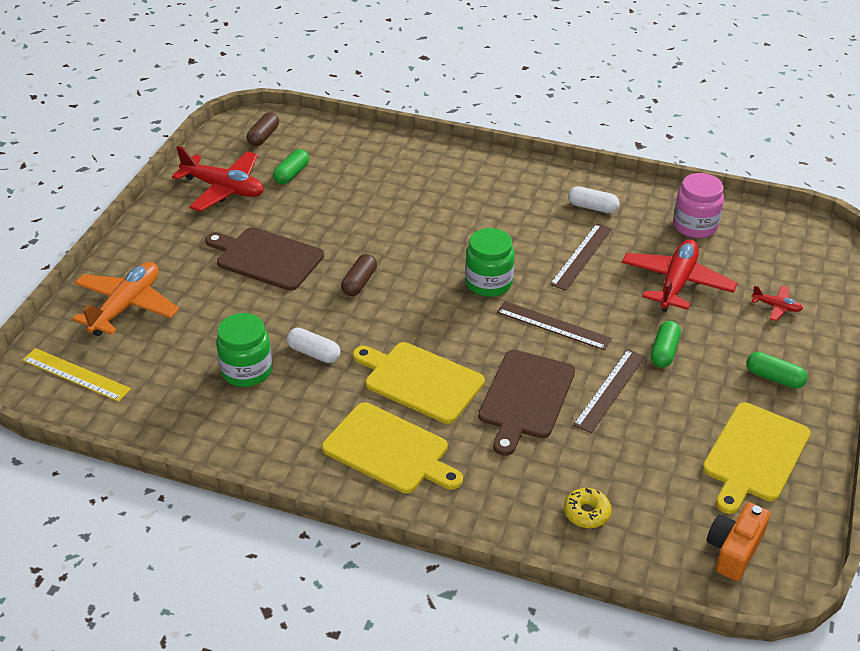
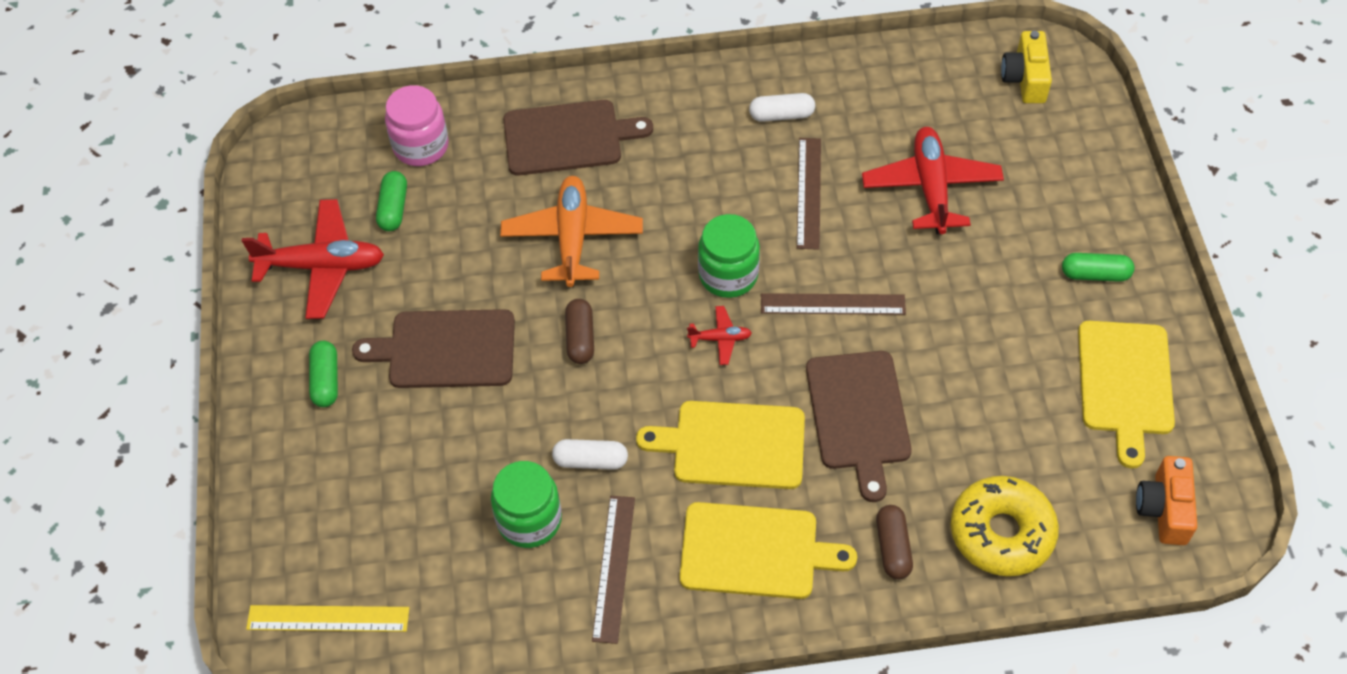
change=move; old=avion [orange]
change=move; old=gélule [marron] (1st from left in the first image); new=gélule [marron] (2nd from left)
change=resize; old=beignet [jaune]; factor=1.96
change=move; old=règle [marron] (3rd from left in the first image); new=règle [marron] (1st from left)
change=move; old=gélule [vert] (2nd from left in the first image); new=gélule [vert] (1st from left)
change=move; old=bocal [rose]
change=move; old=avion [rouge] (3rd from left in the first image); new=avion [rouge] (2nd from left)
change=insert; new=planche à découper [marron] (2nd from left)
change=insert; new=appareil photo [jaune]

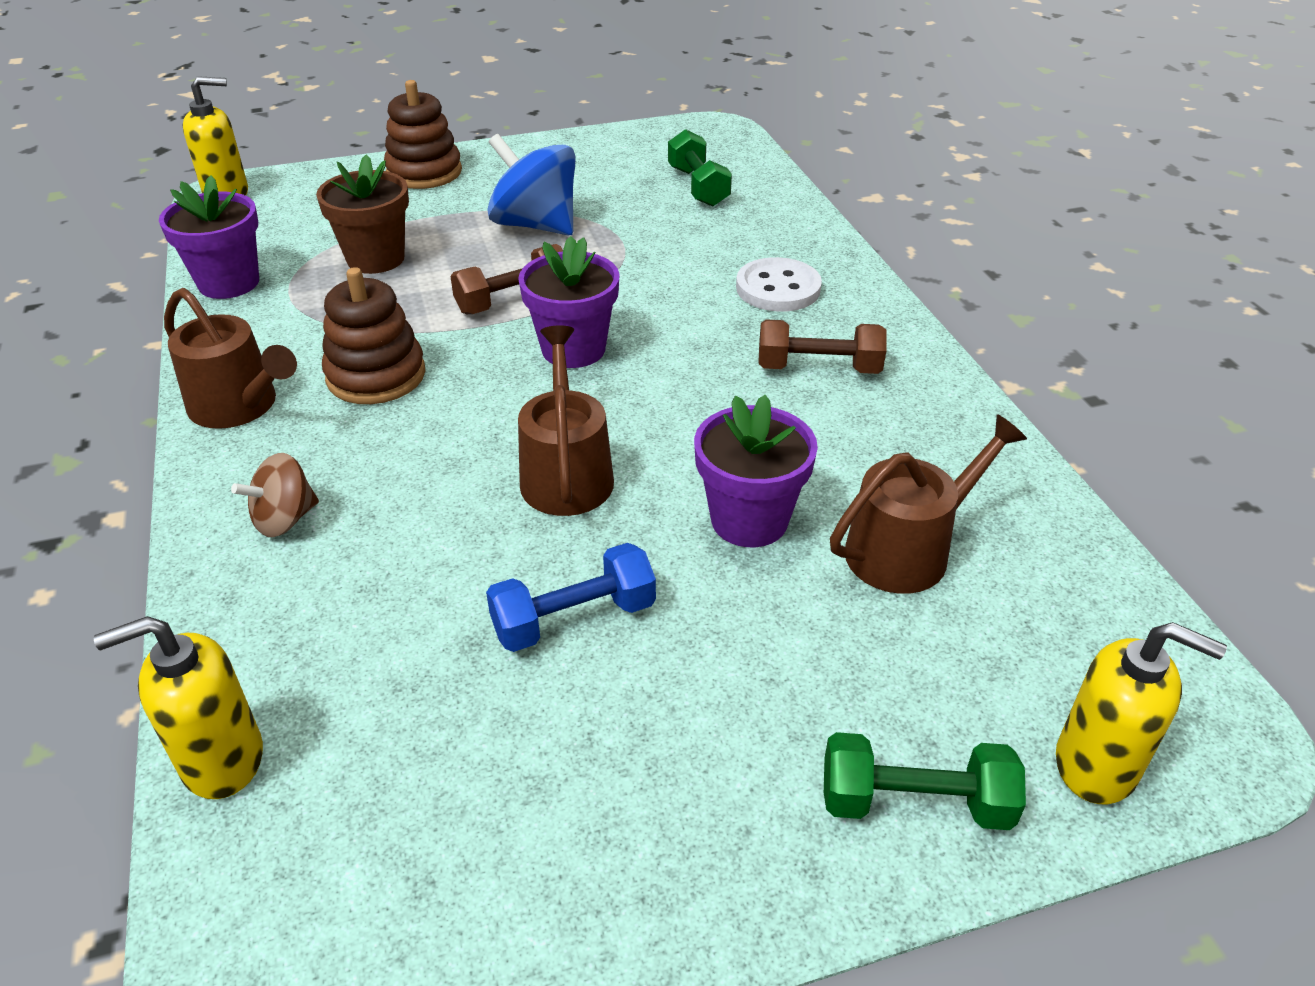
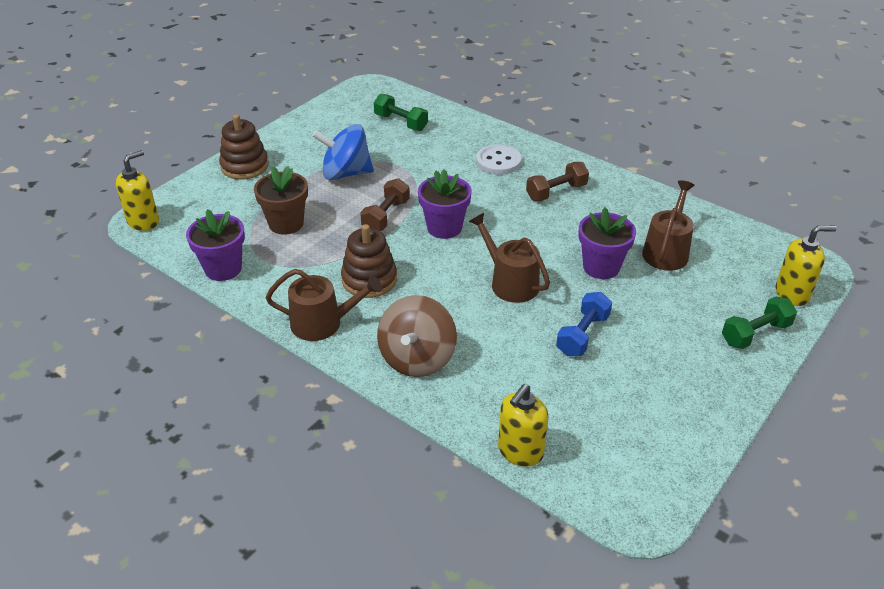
change=resize; old=toupie [marron]; factor=1.8

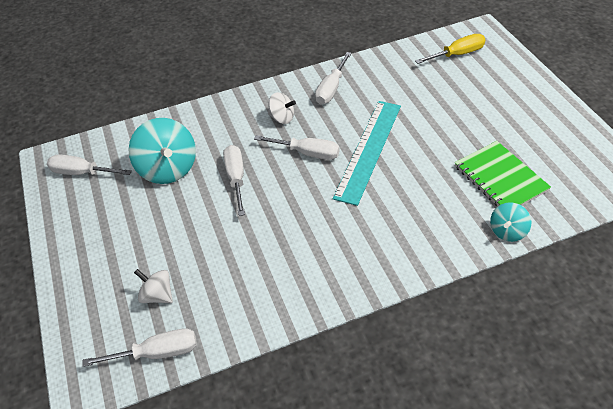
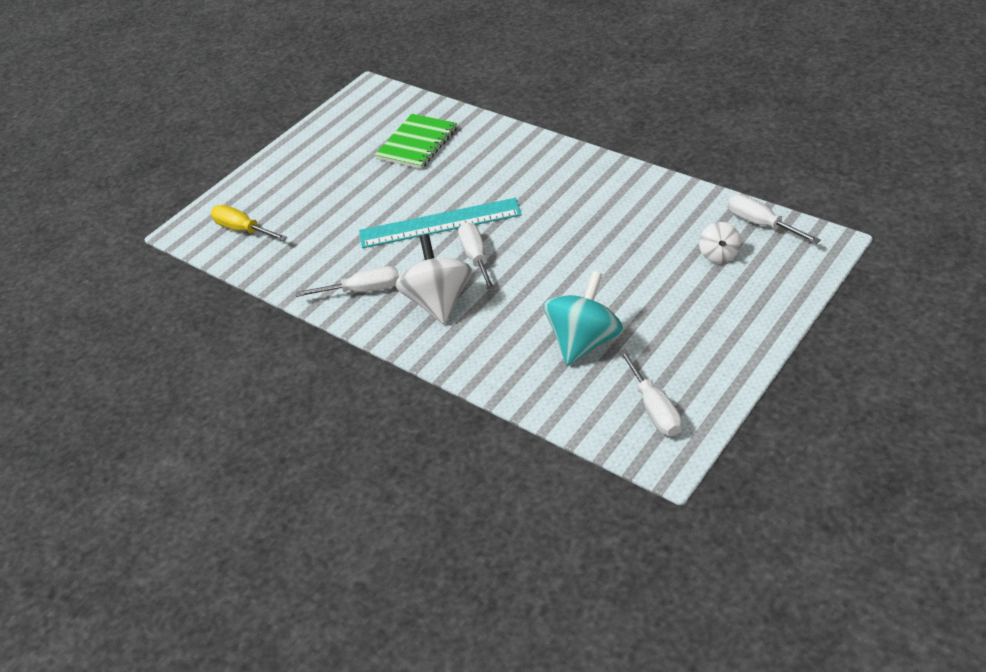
change=delete; old=tournevis [blanc] (3rd from left)
change=resize; old=toupie [blanc] (2nd from left in the first image); factor=1.86
change=delete; old=toupie [turquoise] (2nd from left)

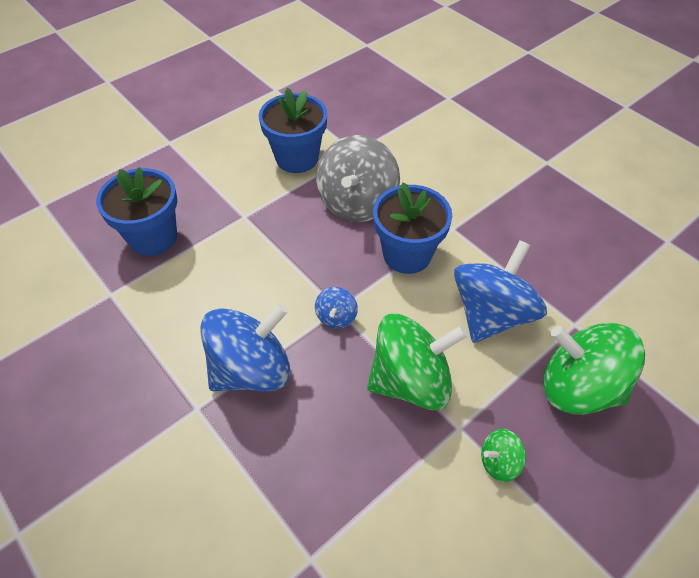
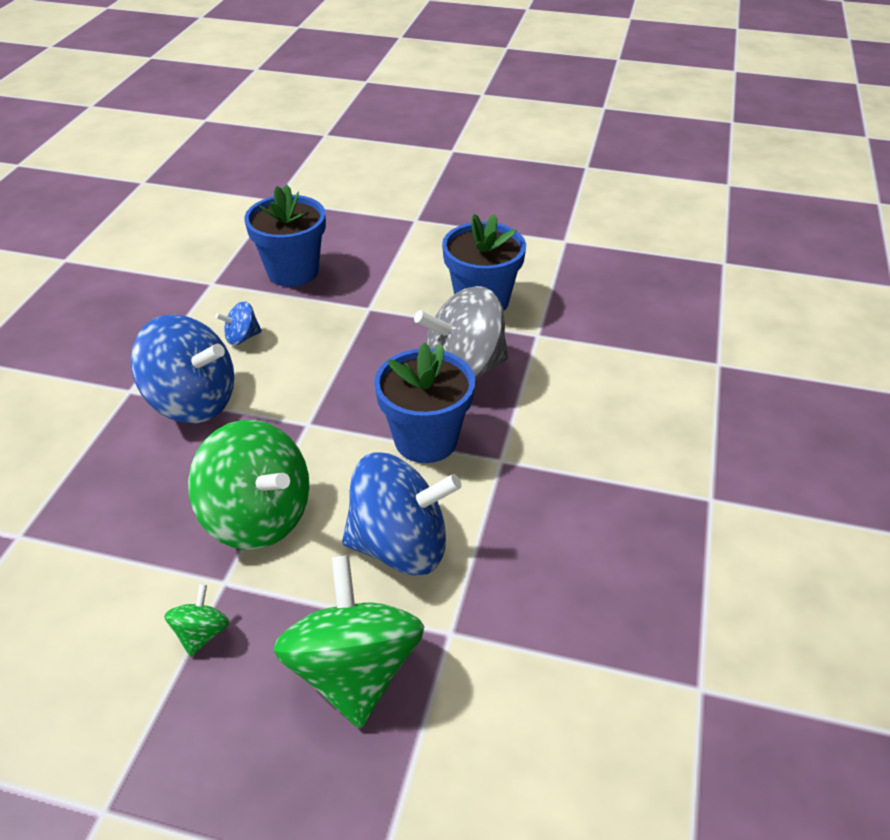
change=move; old=toupie [bleu] (2nd from left)
change=rotate; old=toupie [vert] (2nd from left in the first image); degrees=60

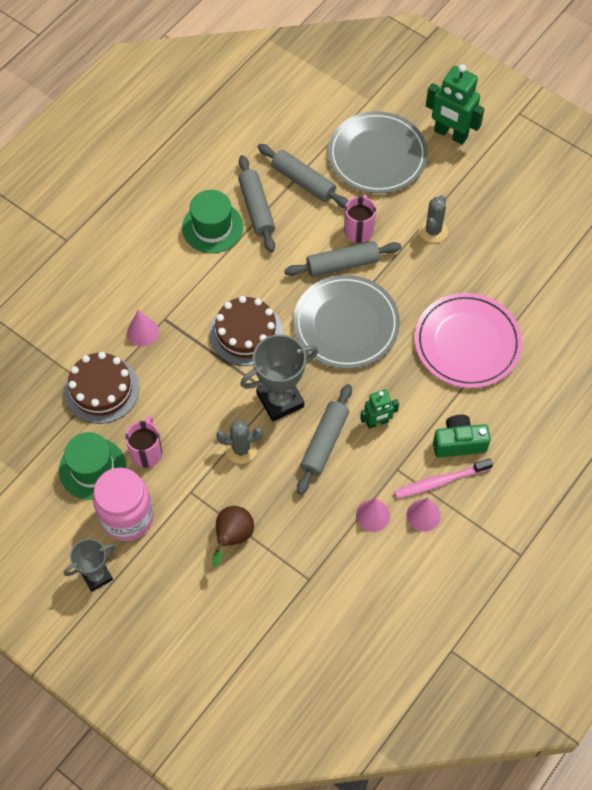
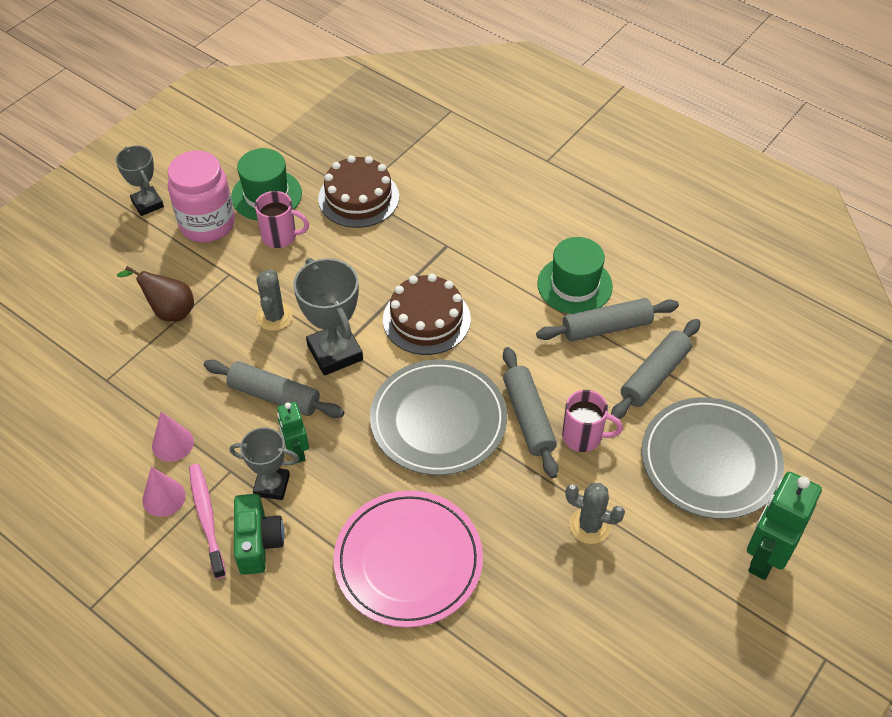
change=delete; old=cône [rose] (1st from left)
change=insert; new=trophée [gris] (2nd from left)

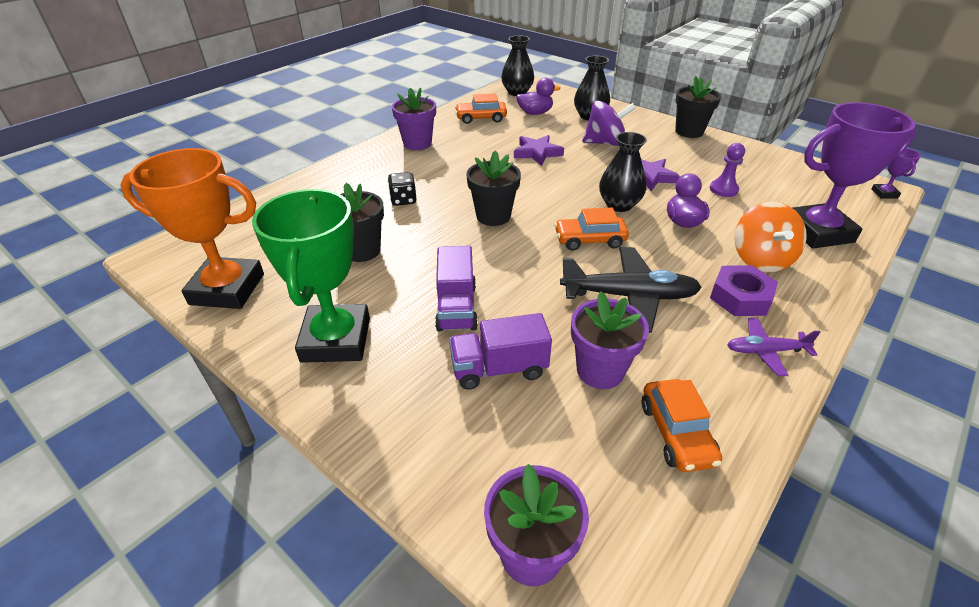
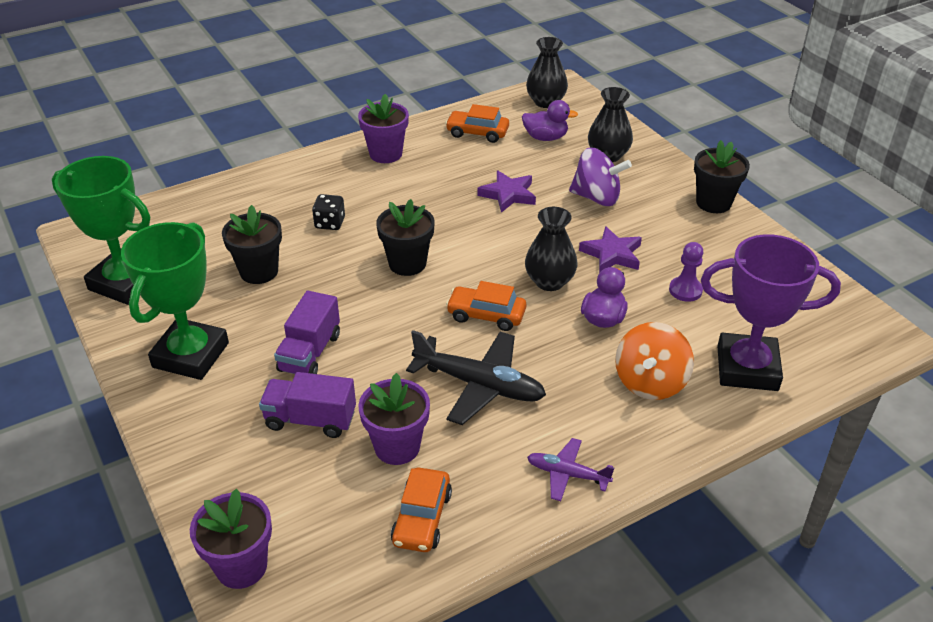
change=recolor; old=trophée [orange]; new=trophée [vert] (1st from left)
change=delete; old=écrou [violet]
change=delete; old=trophée [violet] (2nd from left)

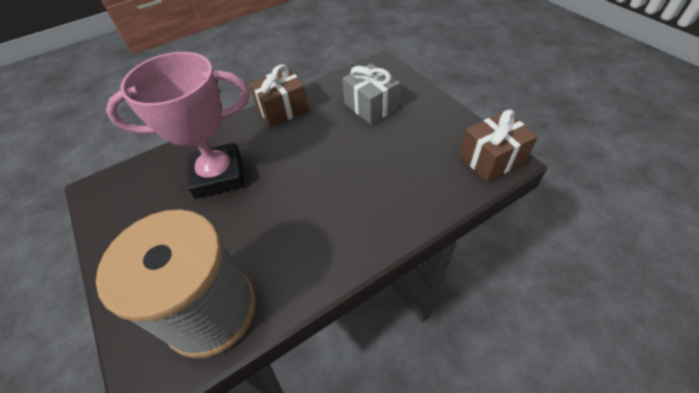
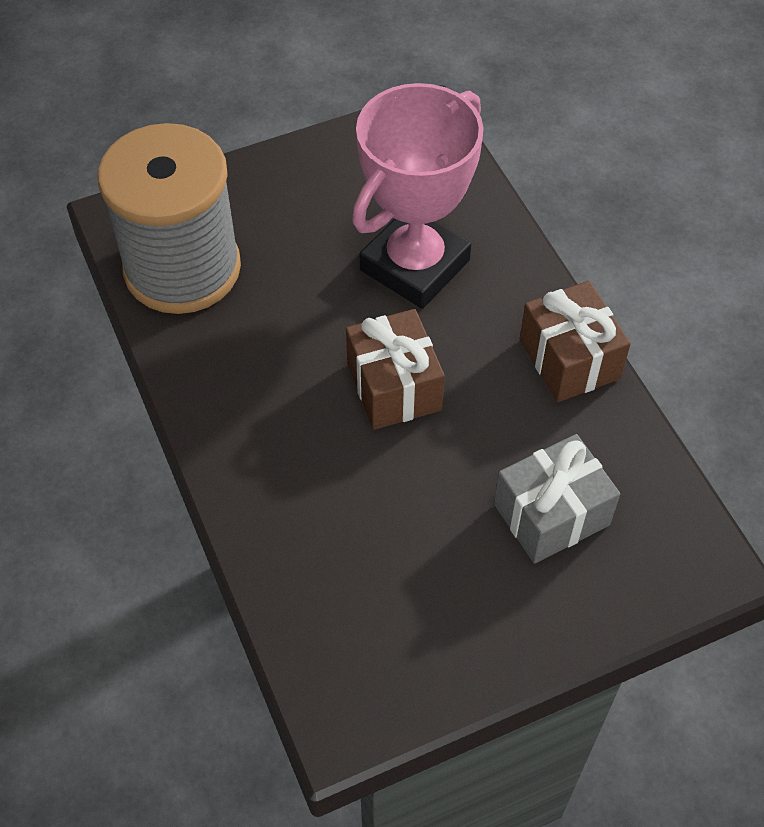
change=rotate; old=trophée [rose]; degrees=45
change=move; old=cadeau [marron] (2nd from left in the first image); new=cadeau [marron] (1st from left)

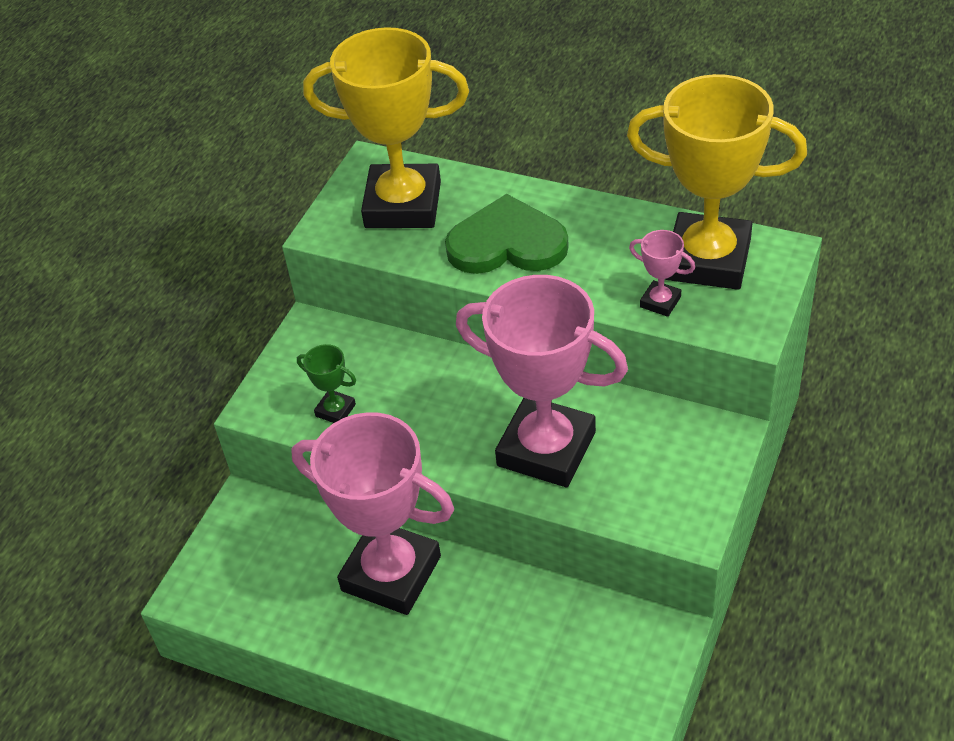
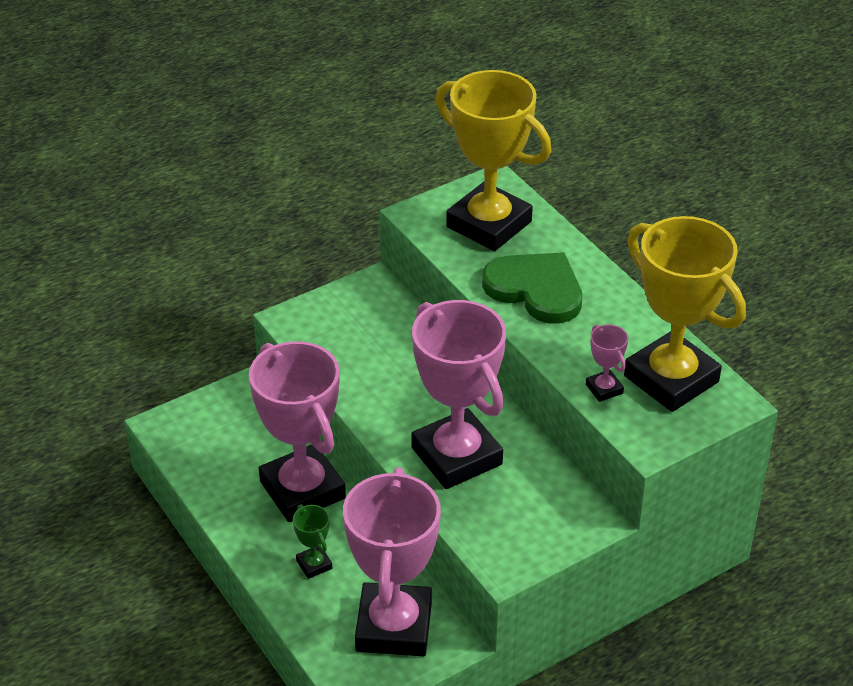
change=move; old=trophée [vert]
change=insert; new=trophée [rose] (2nd from left)

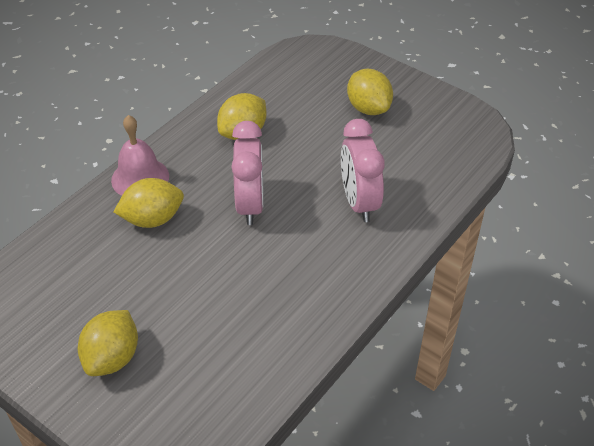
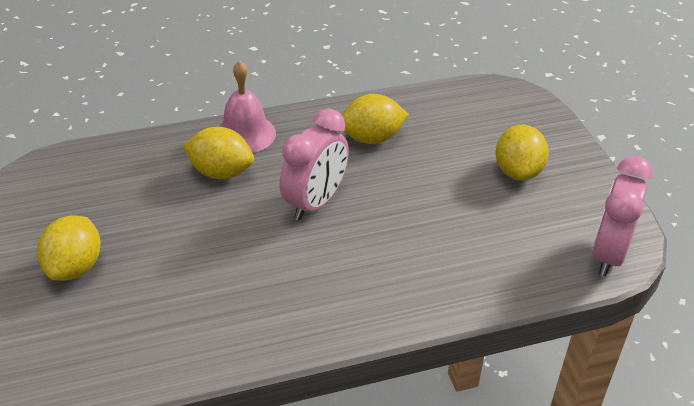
change=rotate; old=citron [jaune] (1st from left); degrees=-45
change=move; old=réveil [rose] (2nd from left)

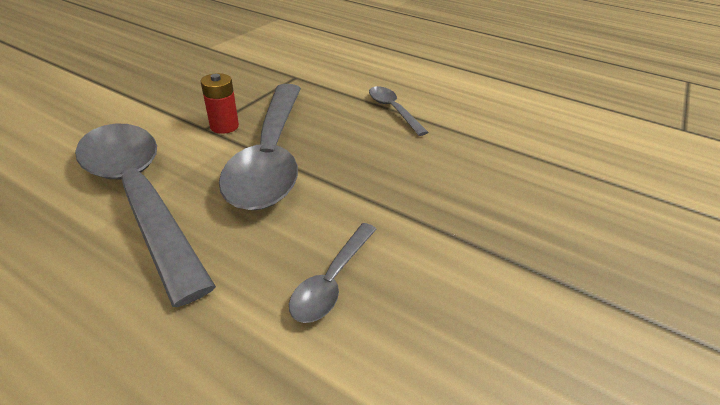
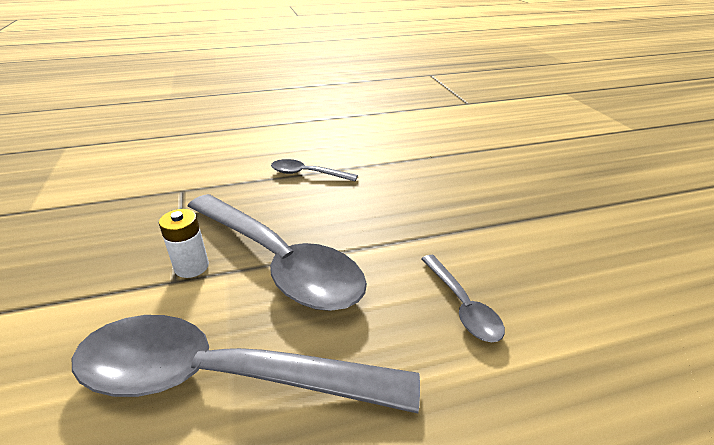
change=recolor; old=pile [rouge]; new=pile [blanc]

